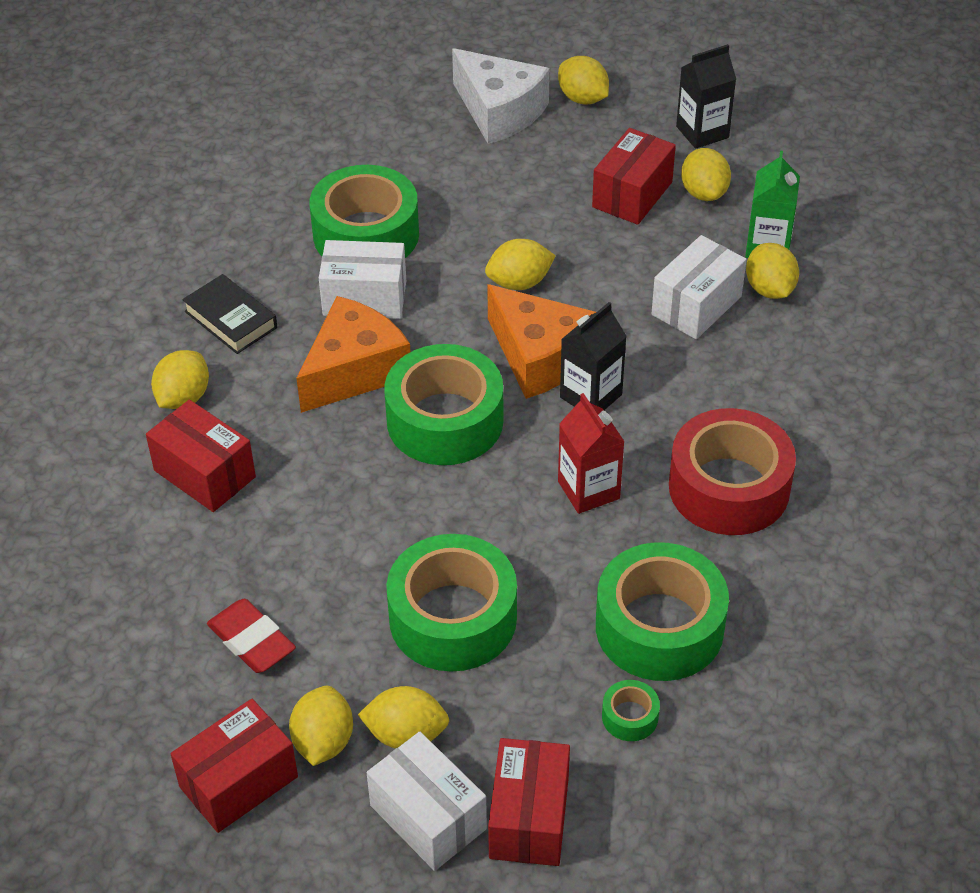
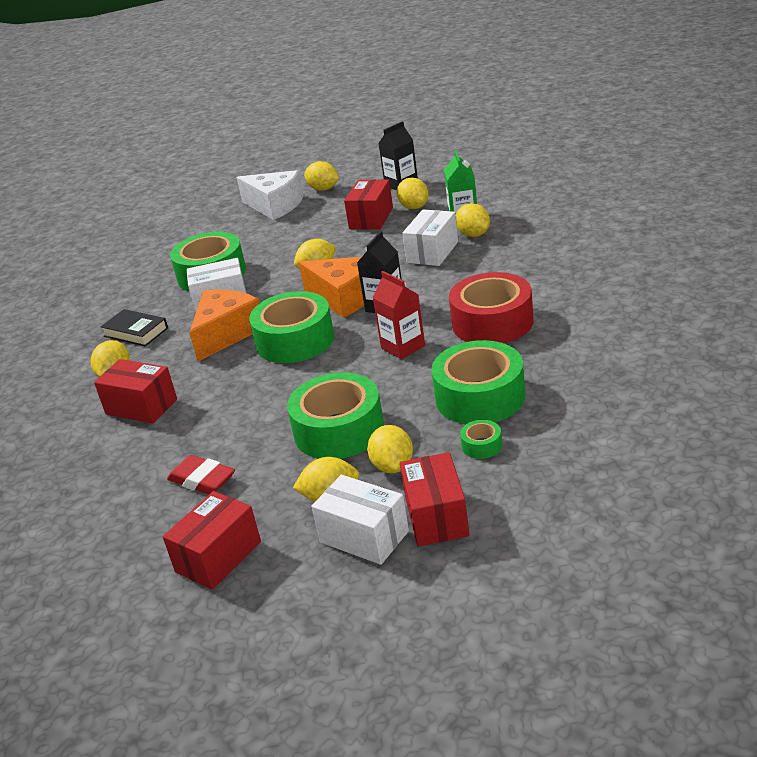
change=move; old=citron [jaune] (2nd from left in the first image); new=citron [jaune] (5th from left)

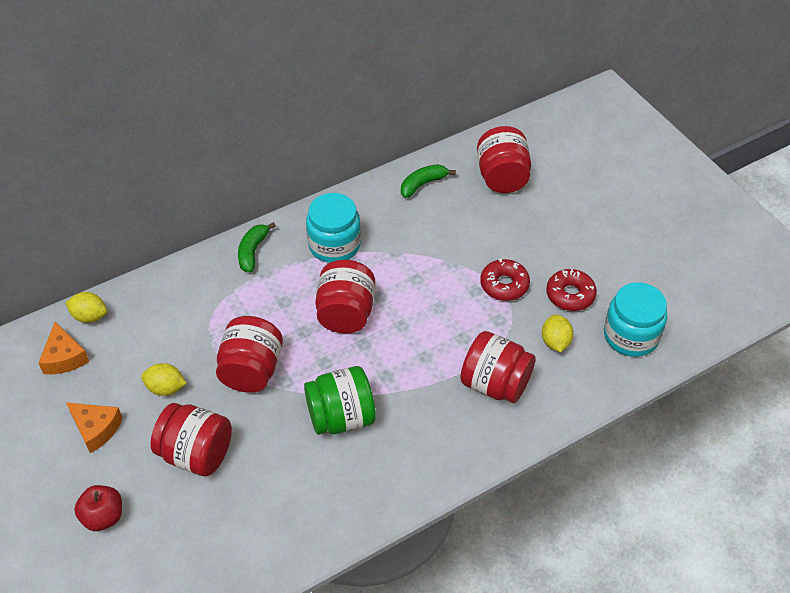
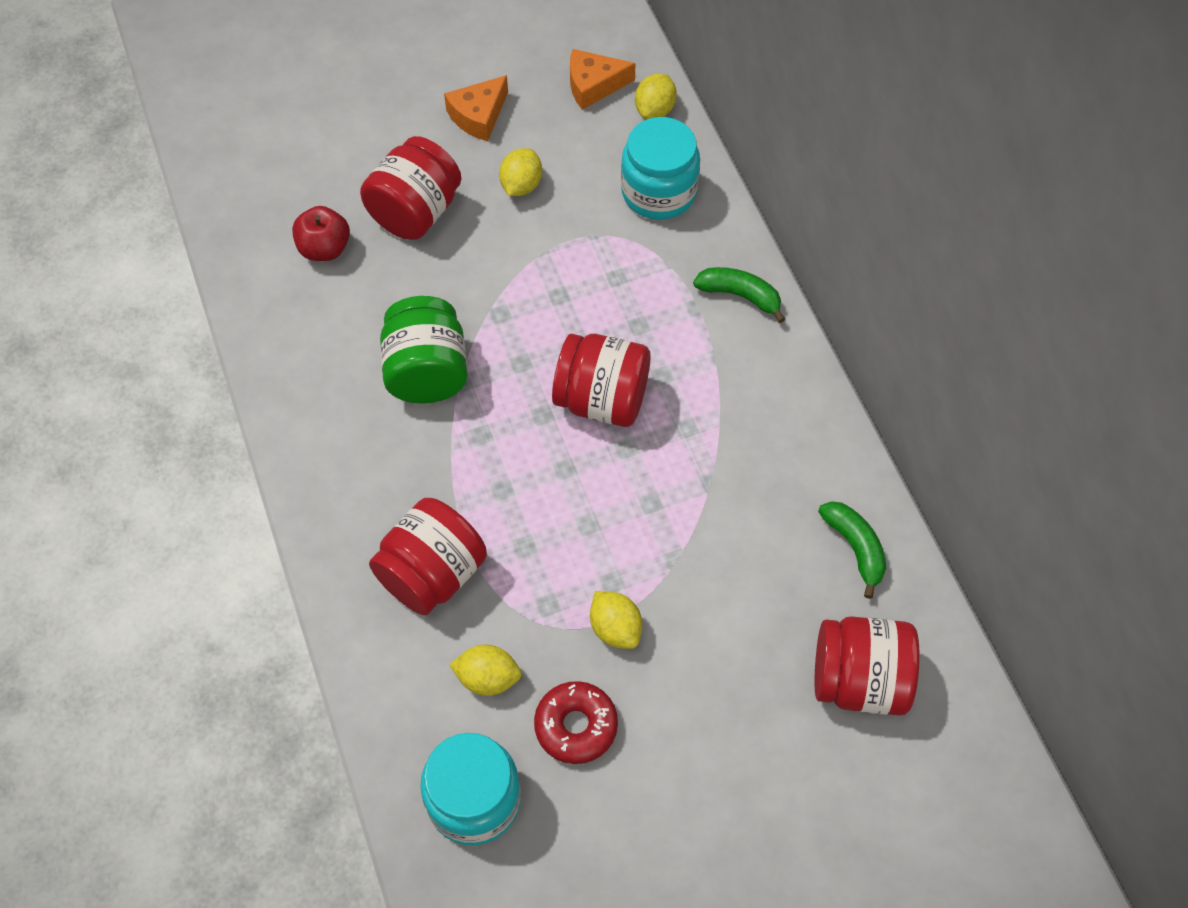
change=move; old=pomme [rouge]
change=delete; old=bocal [rouge] (2nd from left)
change=move; old=bocal [turquoise] (1st from left in the first image); new=bocal [turquoise] (2nd from left)
change=replace; old=beignet [rouge] (1st from left); new=citron [jaune] (3rd from left)

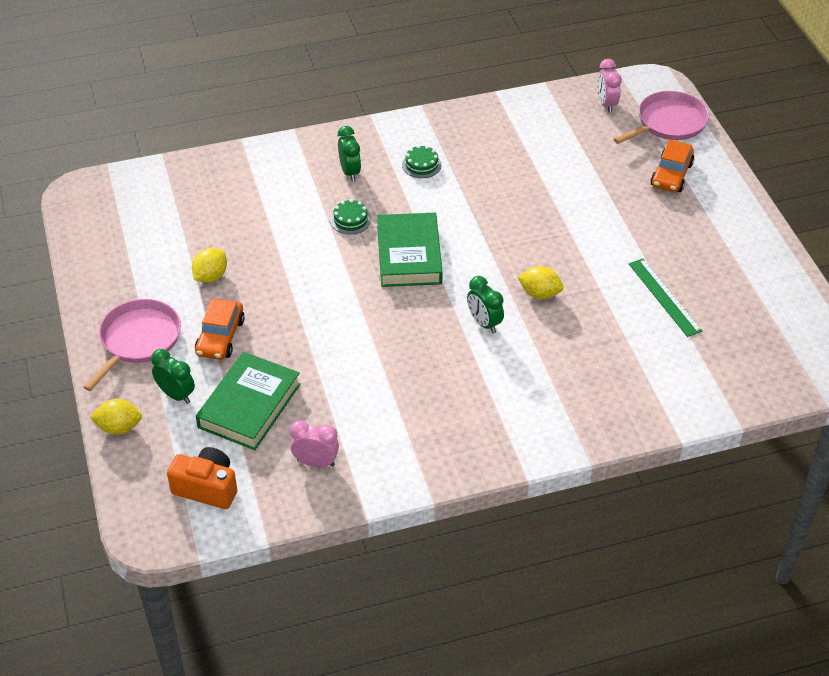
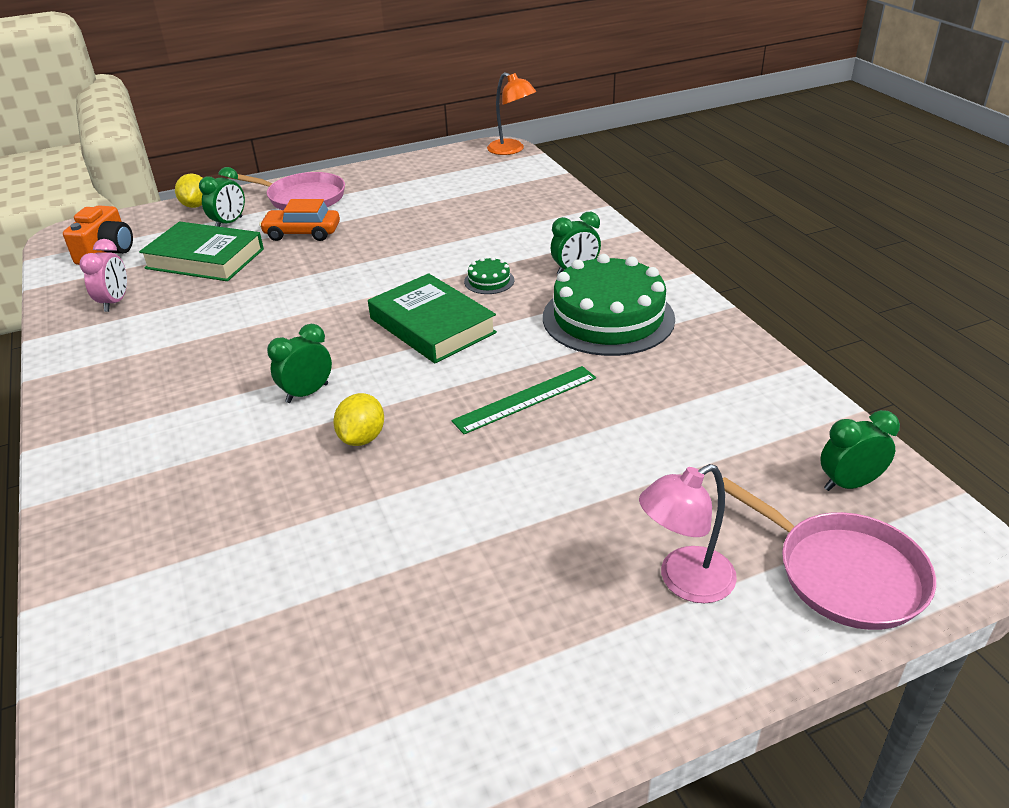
change=delete; old=citron [jaune] (2nd from left)
change=rotate; old=livre [vert] (2nd from left); degrees=60
change=resize; old=gâteau [vert] (2nd from left); factor=2.43
change=recolor; old=réveil [rose] (2nd from left); new=réveil [vert] (4th from left)
change=move; old=règle [vert]
change=replace; old=voiture [orange] (2nd from left); new=lampe [rose]
change=insert; new=lampe [orange]

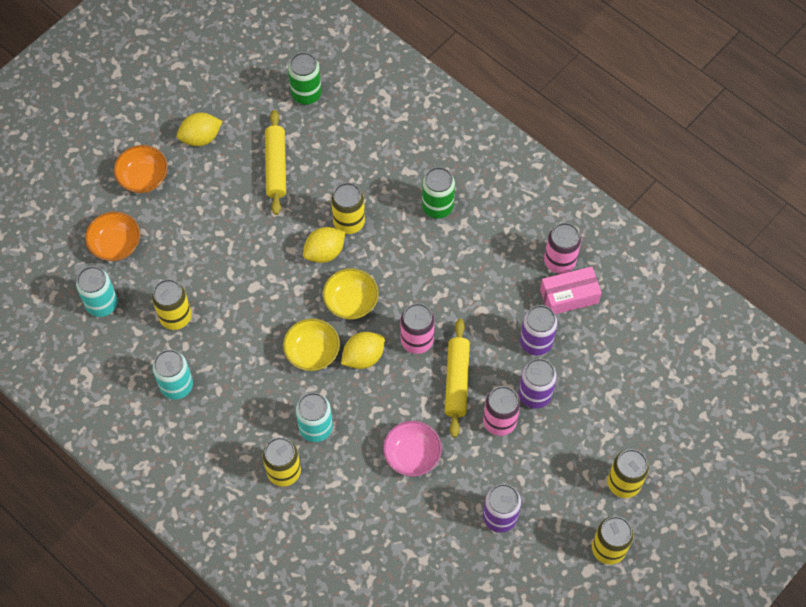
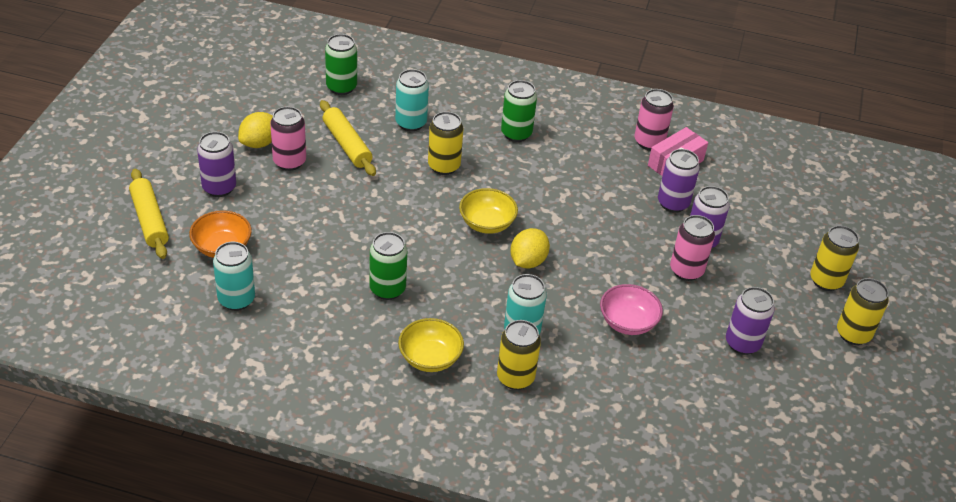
change=replace; old=bol [orange] (2nd from left); new=canette [violet] (1st from left)
change=delete; old=canette [jaune] (1st from left)
change=move; old=canette [turquoise] (2nd from left)
change=move; old=bol [jaune] (1st from left)
change=delete; old=citron [jaune] (2nd from left)
change=move; old=canette [rose] (1st from left)
change=move; old=rouleau à pâtisserie [jaune] (2nd from left in the first image); new=rouleau à pâtisserie [jaune] (1st from left)
change=insert; new=canette [vert] (2nd from left)

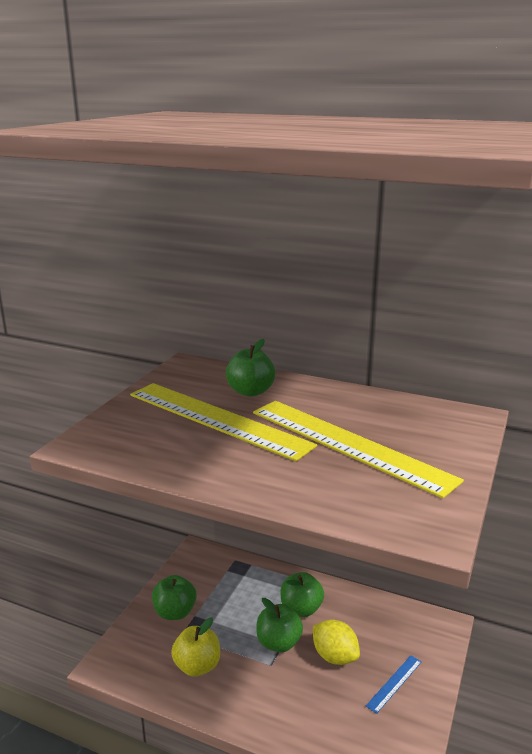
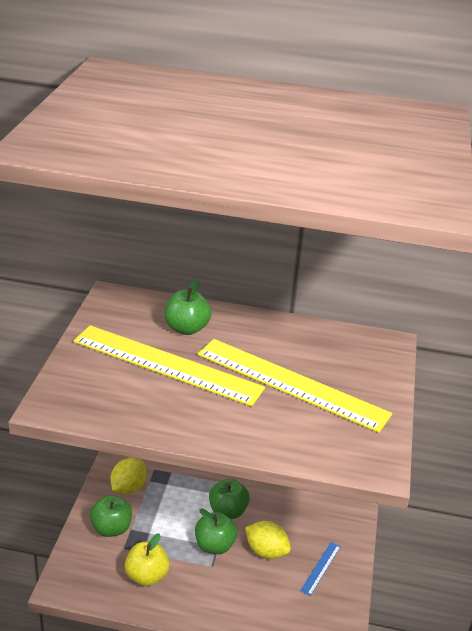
change=insert; new=citron [jaune] (1st from left)

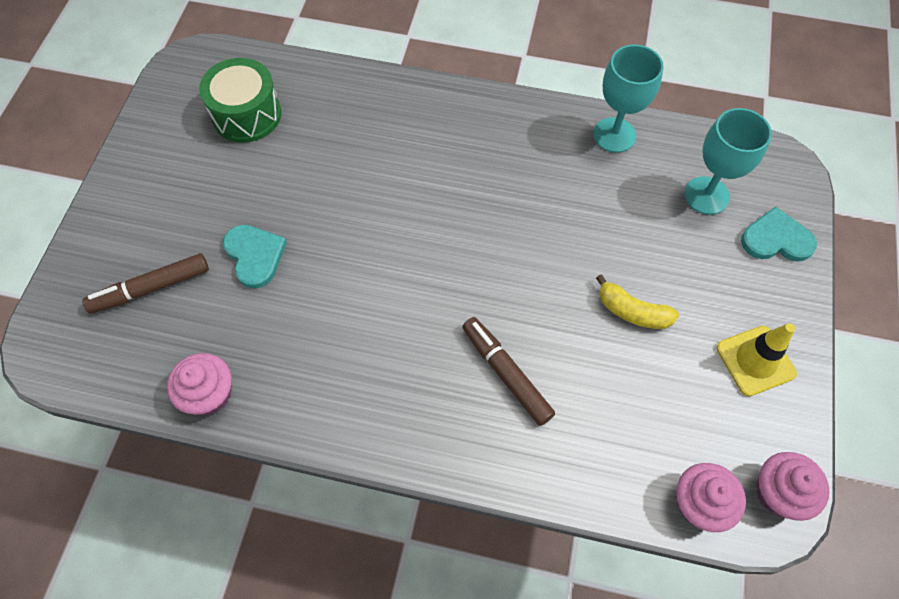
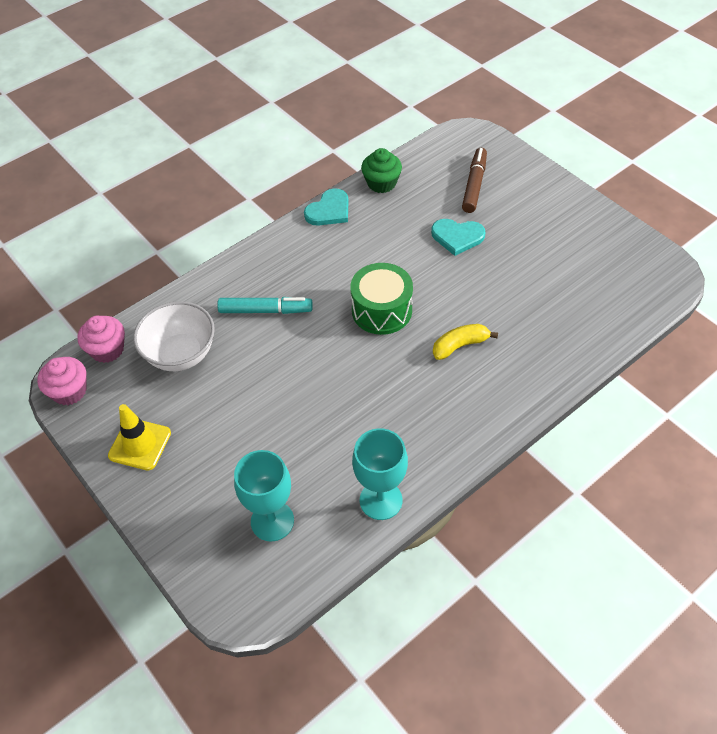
change=recolor; old=muffin [rose] (1st from left); new=muffin [vert]
change=move; old=tambour [vert]
change=recolor; old=feutre [marron] (2nd from left); new=feutre [turquoise]
change=move; old=banane [jaune]
change=move; old=cœur [turquoise] (2nd from left in the first image); new=cœur [turquoise] (1st from left)
change=insert; new=bol [blanc]

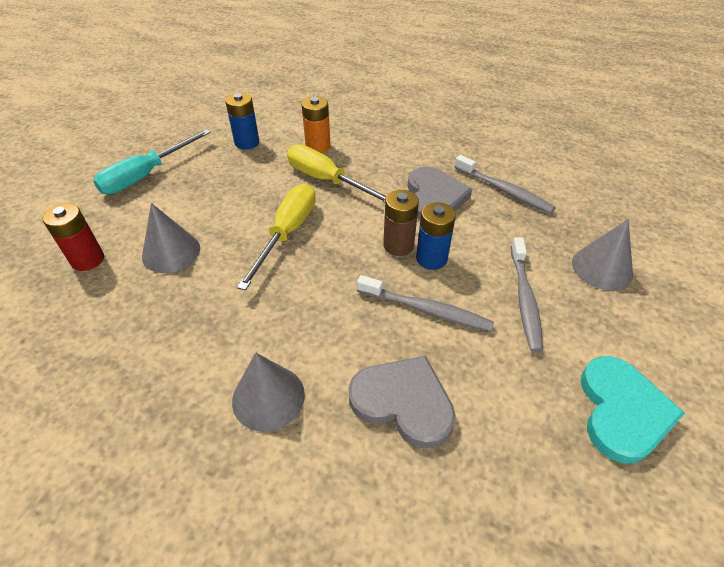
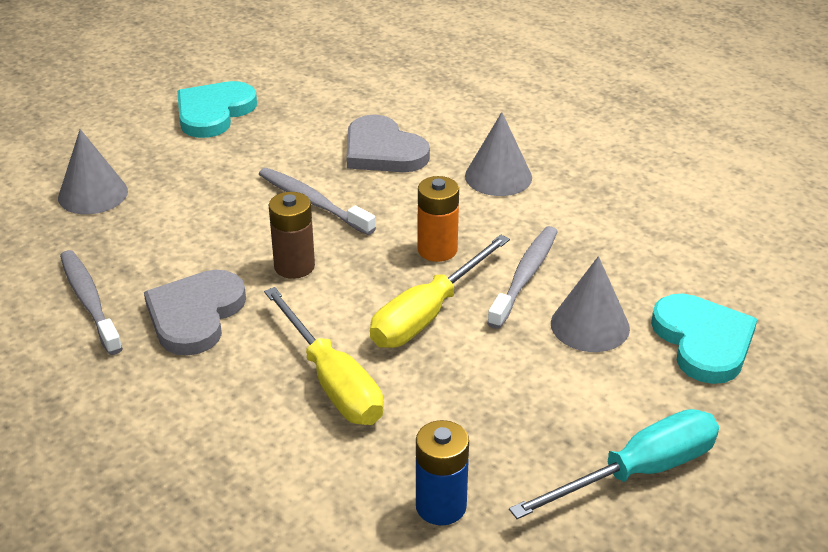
change=replace; old=pile [rouge]; new=cœur [turquoise] (2nd from left)
change=move; old=pile [orange]
change=delete; old=pile [bleu] (2nd from left)
change=move; old=brosse à dents [gris] (3rd from left)

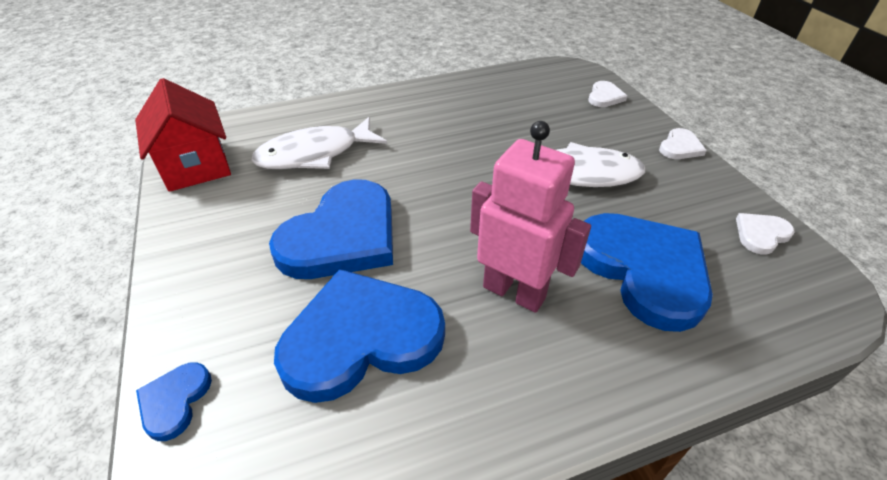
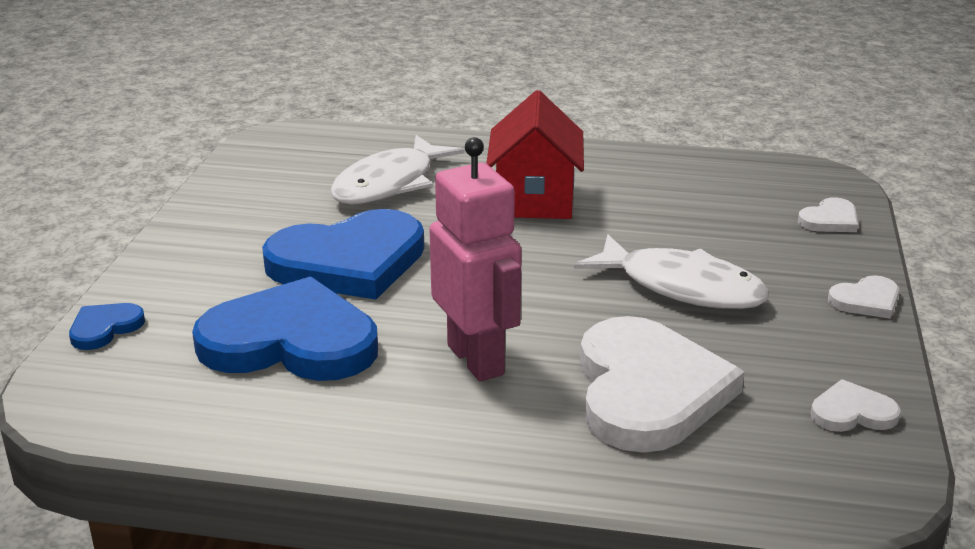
change=move; old=maison [rouge]
change=rotate; old=poisson [blanc] (1st from left); degrees=-60
change=recolor; old=cœur [bleu] (4th from left); new=cœur [blanc] (1st from left)

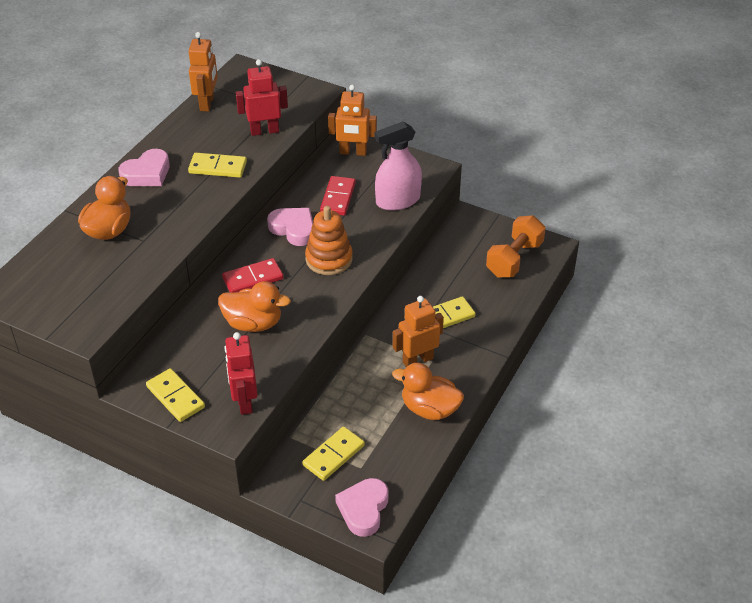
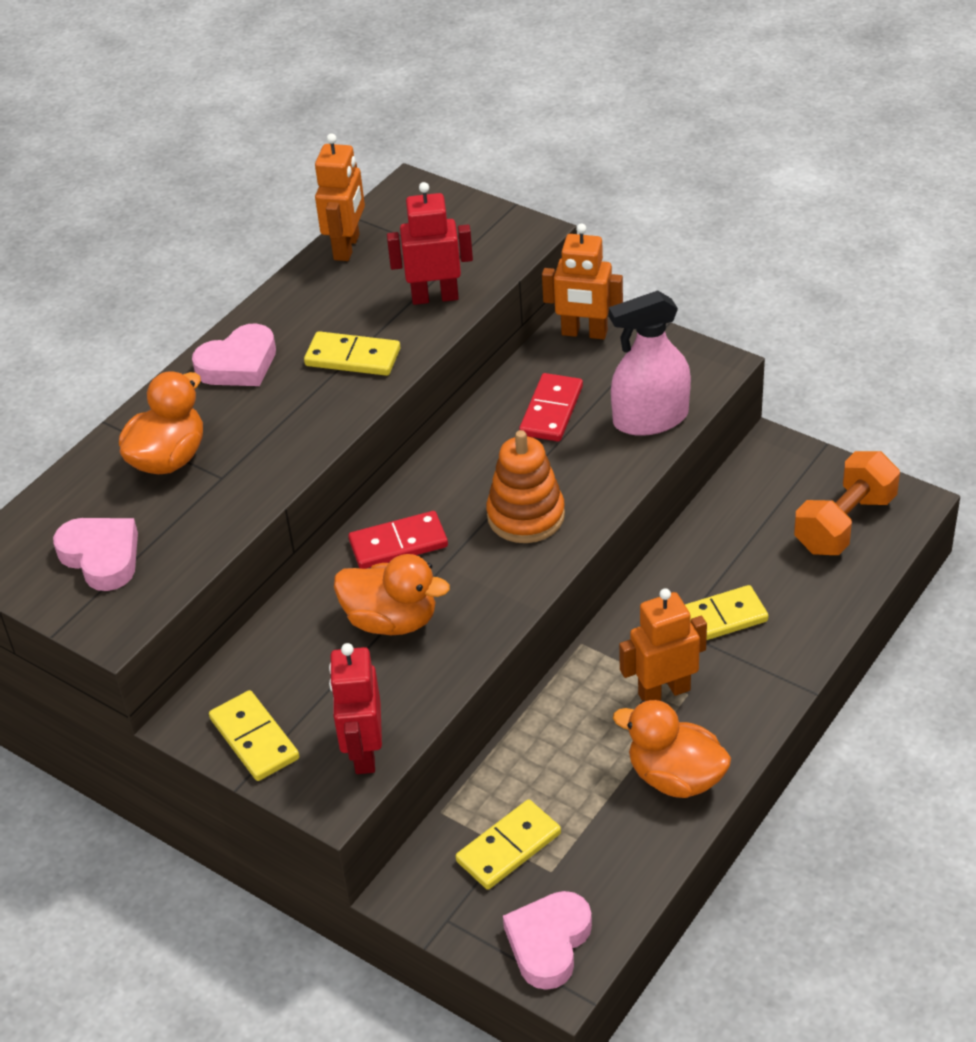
change=move; old=cœur [rose] (2nd from left in the first image); new=cœur [rose] (1st from left)

